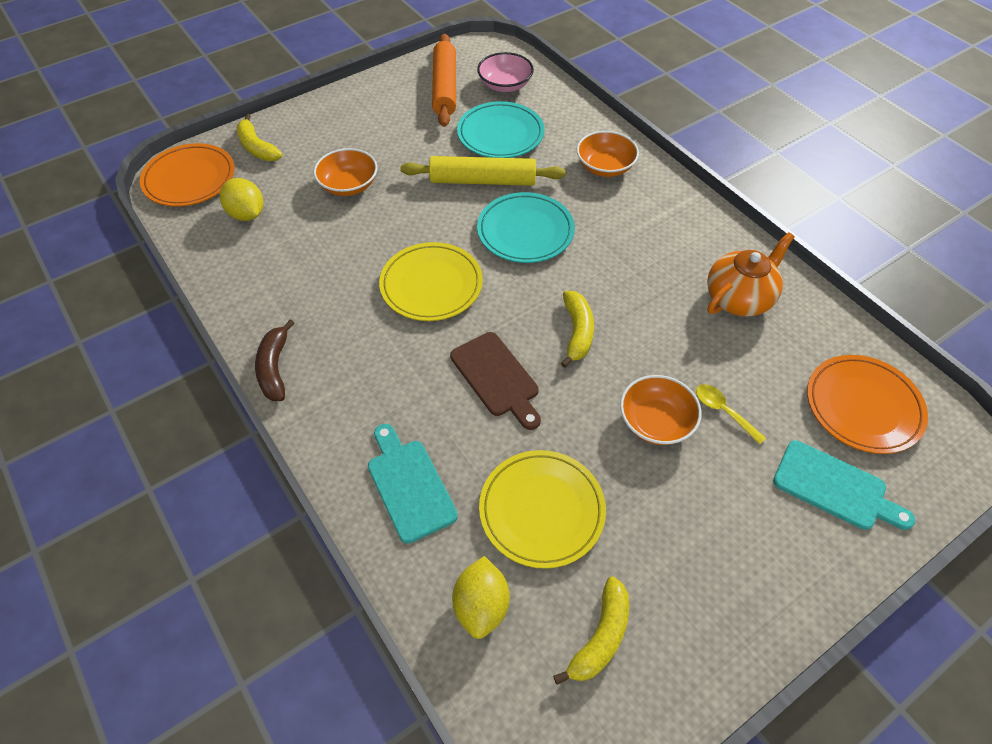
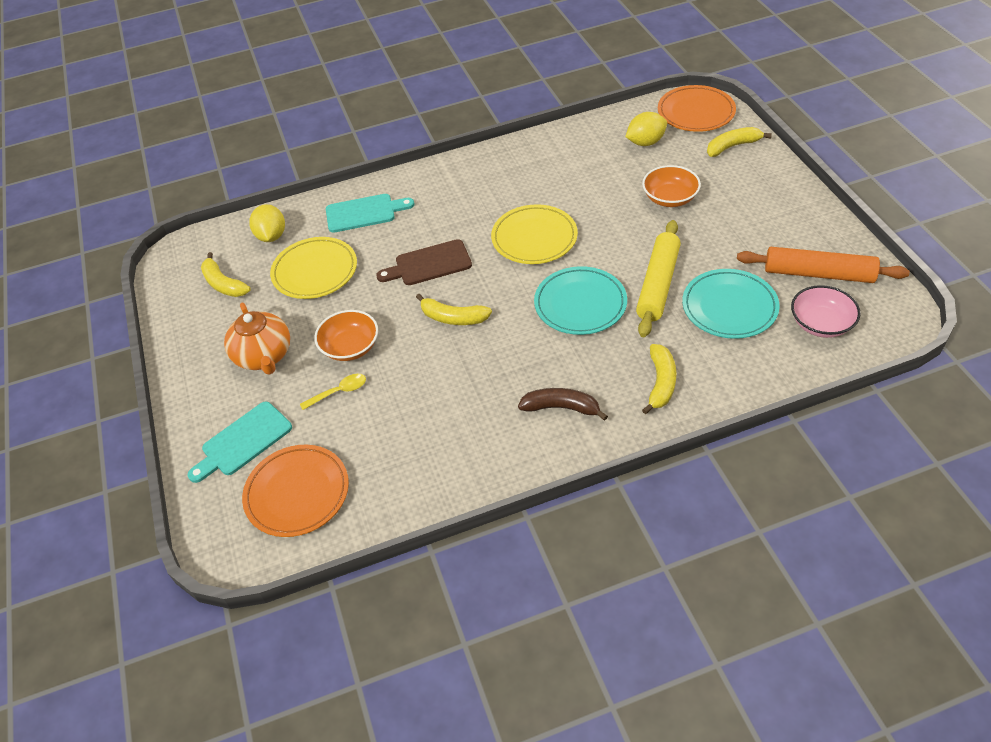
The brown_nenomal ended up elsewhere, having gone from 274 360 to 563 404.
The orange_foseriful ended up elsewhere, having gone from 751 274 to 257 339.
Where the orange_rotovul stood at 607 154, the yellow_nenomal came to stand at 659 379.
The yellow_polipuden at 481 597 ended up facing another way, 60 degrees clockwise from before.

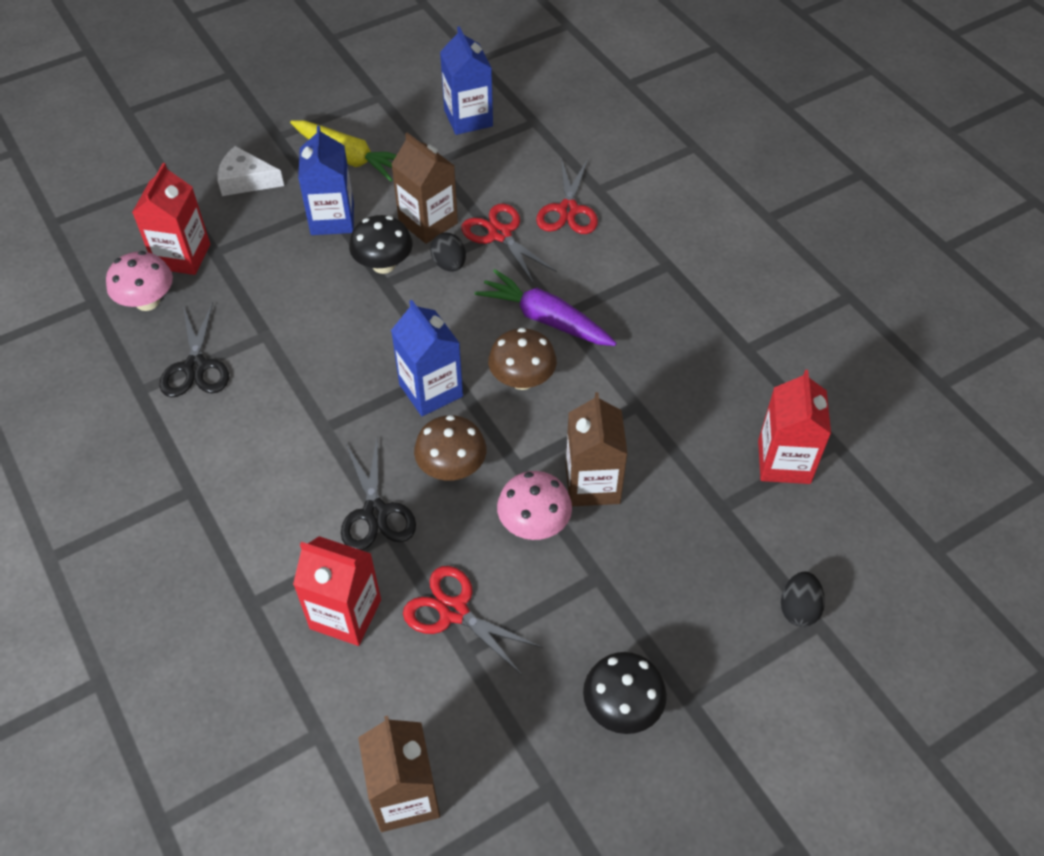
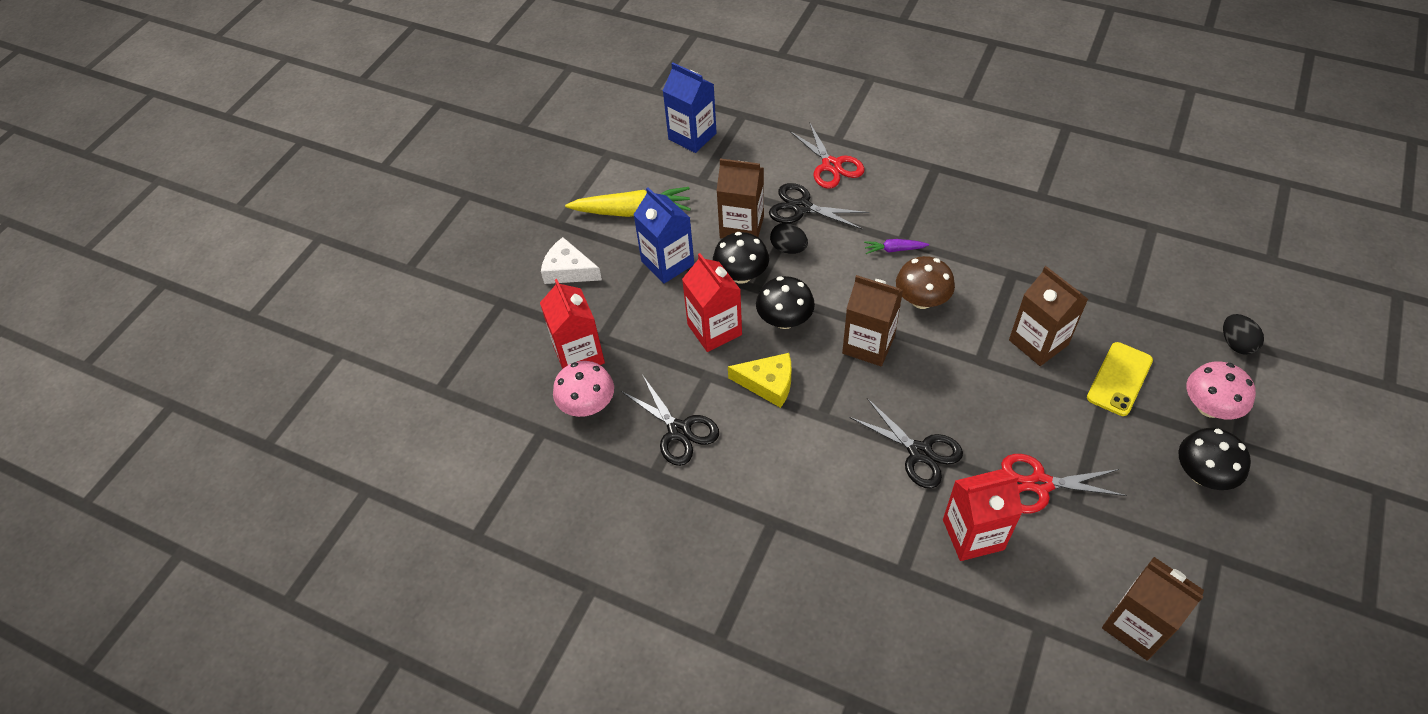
The second view lost the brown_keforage at 450 448.
The second view gained the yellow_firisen at 759 380.
The second view gained the black_keforage at 785 302.
The second view gained the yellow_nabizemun at 1120 379.
The pink_keforage ended up elsewhere, having gone from 534 505 to 1221 390.
The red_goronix ended up elsewhere, having gone from 794 427 to 712 302.
What was the blue_goronix at 427 358 turned into the brown_goronix at 872 320.
What was the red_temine at 509 243 turned into the black_temine at 819 206.
The white_firisen at 251 171 ended up facing another way, 45 degrees clockwise from before.
The size of the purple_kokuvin at 546 307 changed by a factor of 0.49.

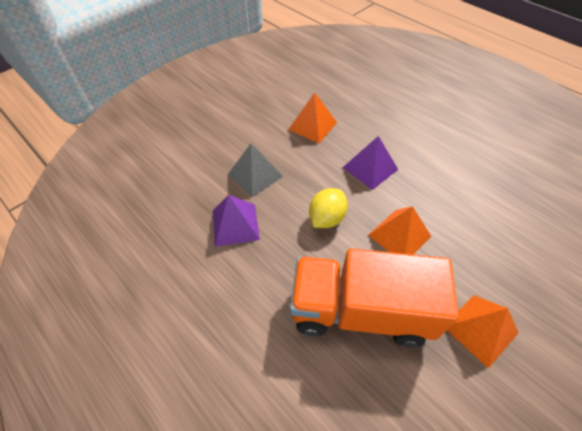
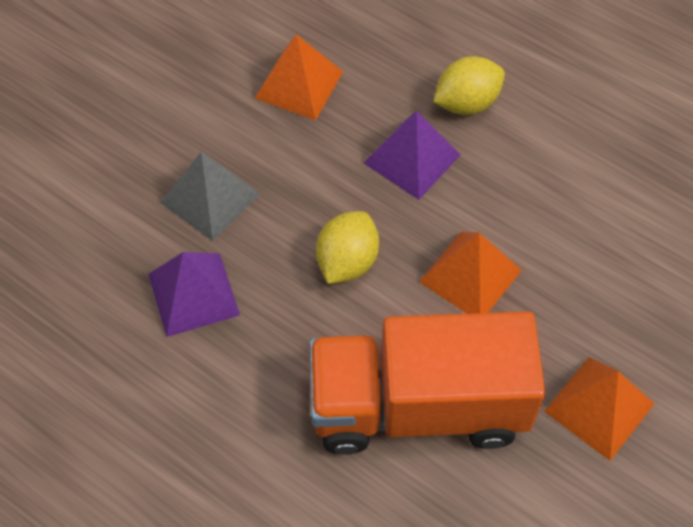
The second view gained the yellow_polipuden at 469 85.

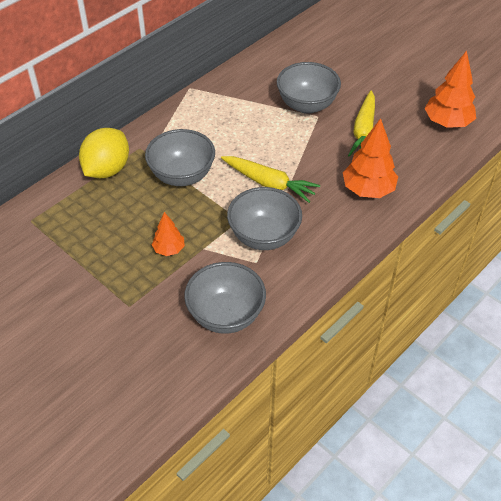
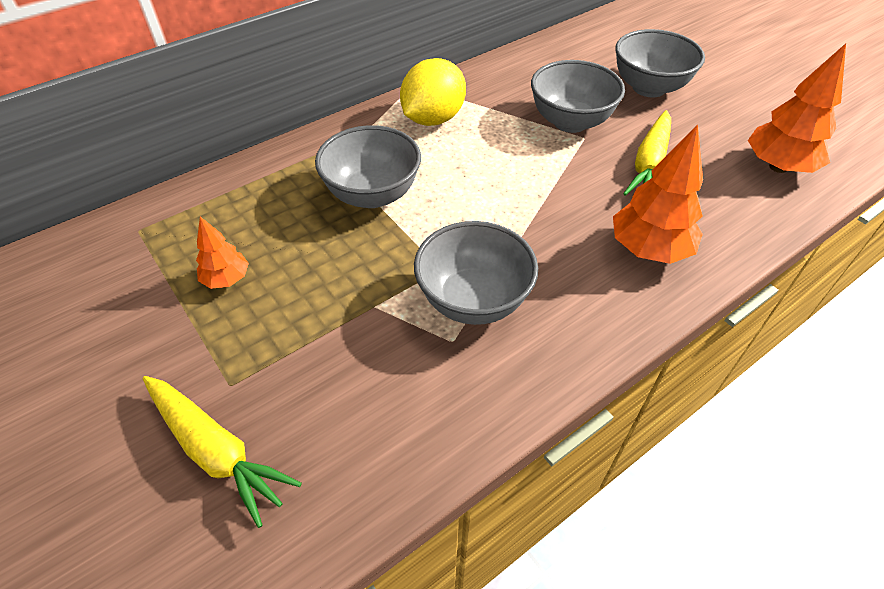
The yellow_polipuden ended up elsewhere, having gone from 104 153 to 433 92.
The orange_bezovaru ended up elsewhere, having gone from 168 234 to 222 253.
The grey_rotovul ended up elsewhere, having gone from 225 298 to 660 63.
The yellow_kokuvin ended up elsewhere, having gone from 270 179 to 222 452.

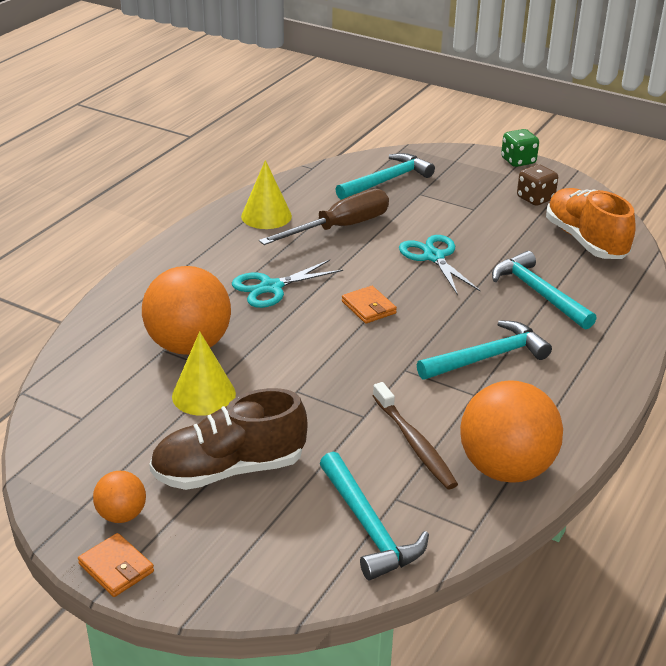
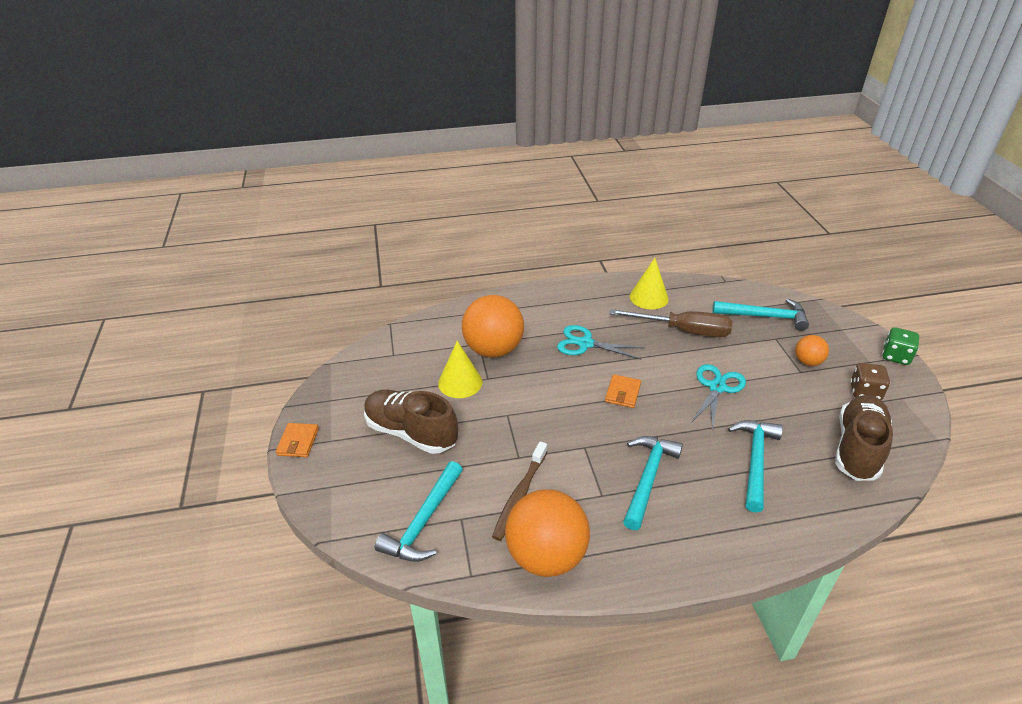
The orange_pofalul ended up elsewhere, having gone from 119 497 to 812 350.
What was the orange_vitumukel at 591 223 turned into the brown_vitumukel at 864 438.
The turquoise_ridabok at 484 349 ended up facing another way, 90 degrees counterclockwise from before.

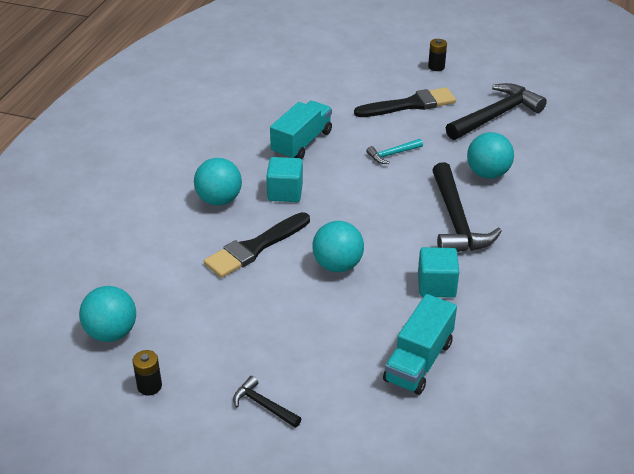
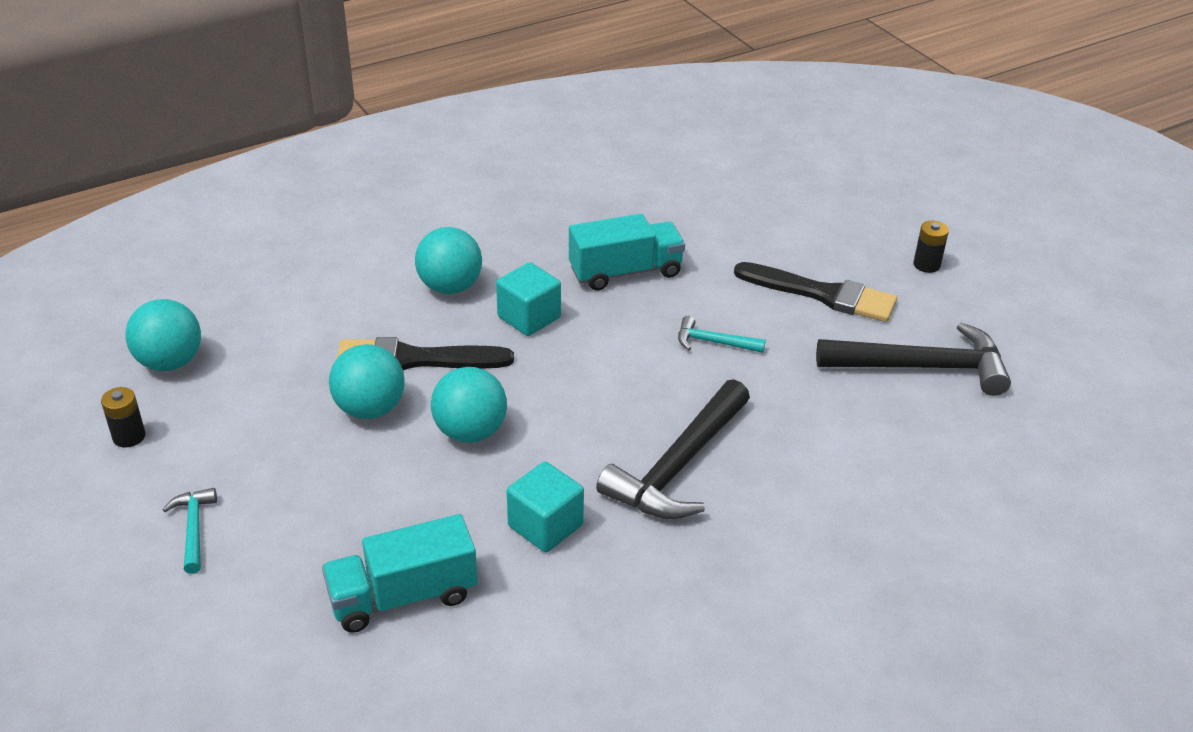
The turquoise_pofalul ended up elsewhere, having gone from 490 155 to 367 381.
What was the black_ridabok at 267 402 turned into the turquoise_ridabok at 190 531.

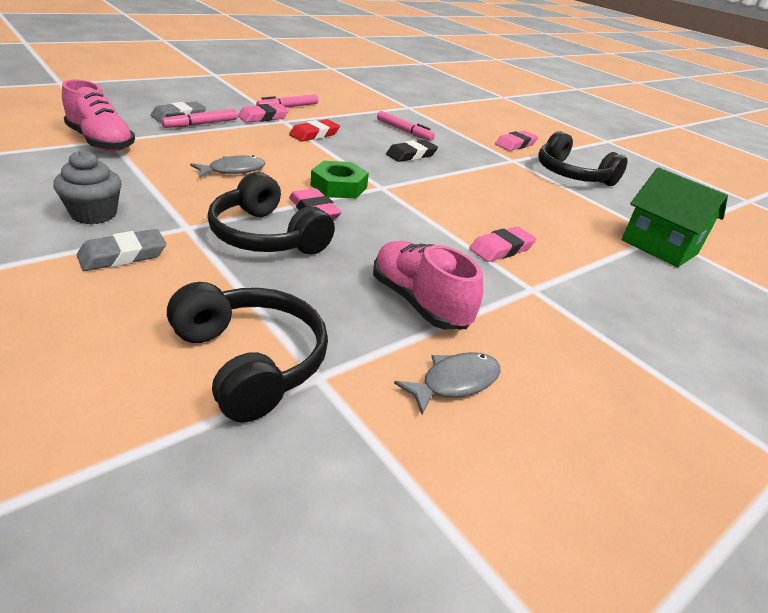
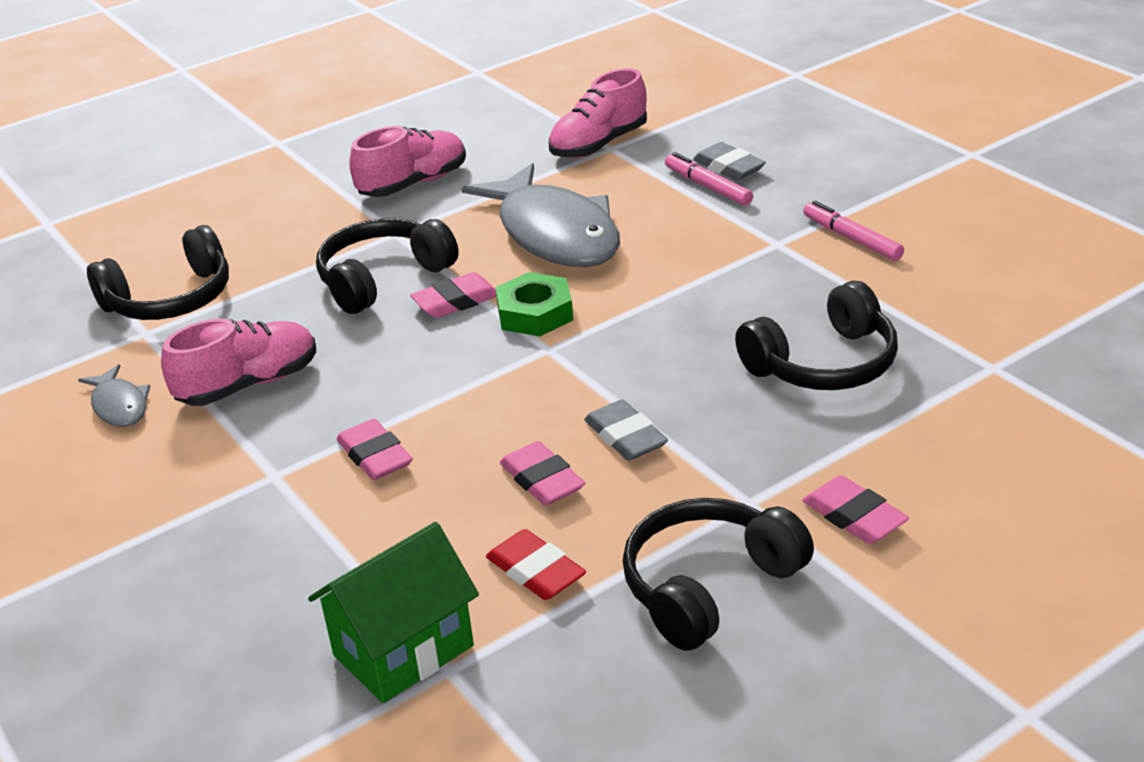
The second view lost the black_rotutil at 412 151.
The grey_rotutil ended up elsewhere, having gone from 121 250 to 626 430.
The pink_rotutil ended up elsewhere, having gone from 263 113 to 542 473.
The red_rotutil ended up elsewhere, having gone from 314 130 to 536 564.
Where the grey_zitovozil stood at 87 187, the pink_vitumukel came to stand at 407 161.
Where the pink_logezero stood at 406 126, the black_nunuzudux came to stand at 816 335.
The size of the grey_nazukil at 227 166 changed by a factor of 2.24.

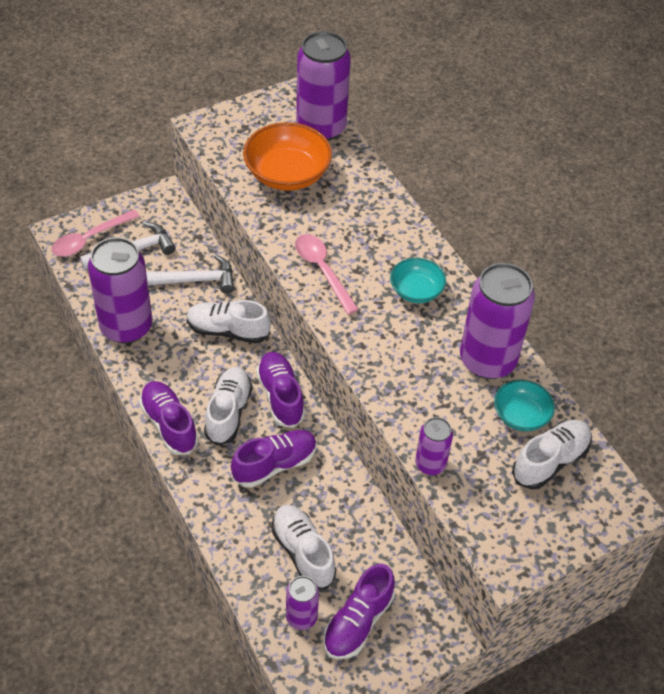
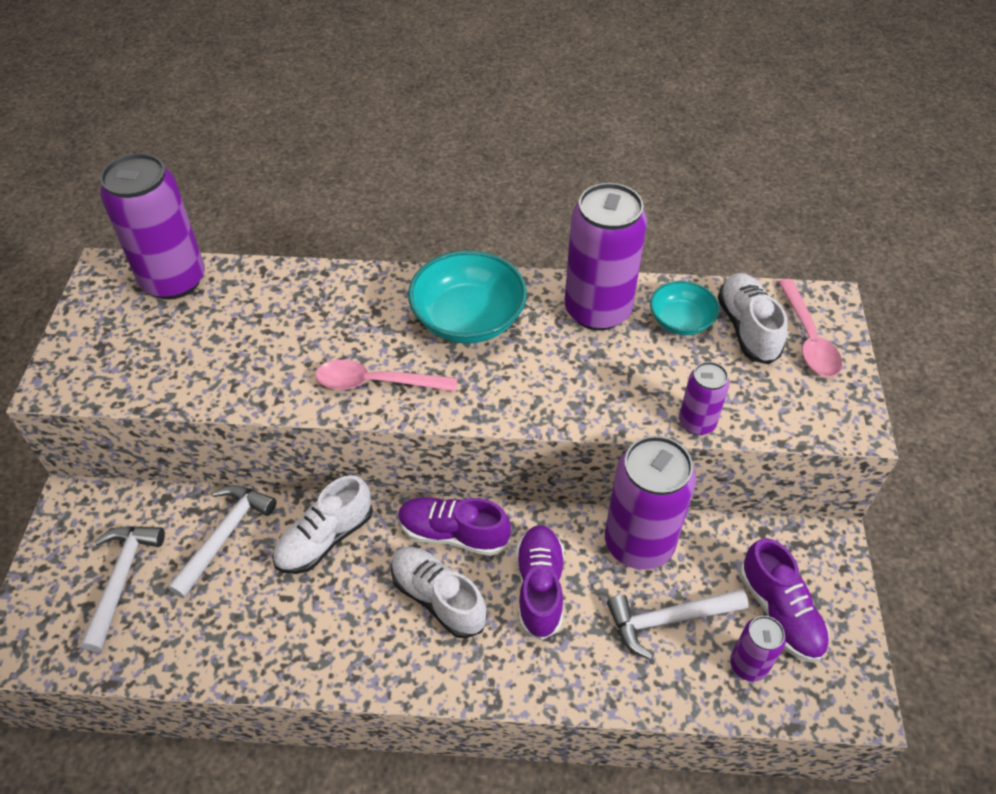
The second view lost the purple_vitumukel at 169 418.
The second view lost the orange_rotovul at 287 156.
The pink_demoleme ended up elsewhere, having gone from 95 233 to 810 328.
The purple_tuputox ended up elsewhere, having gone from 120 290 to 650 503.
Where the white_vitumukel stood at 304 547, the white_ridabok came to stand at 678 624.
The size of the turquoise_rotovul at 418 280 changed by a factor of 1.70.

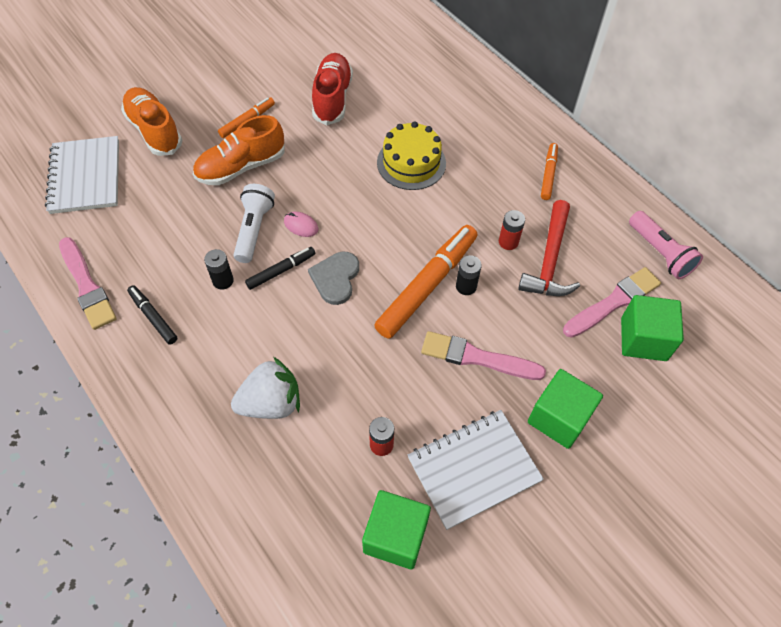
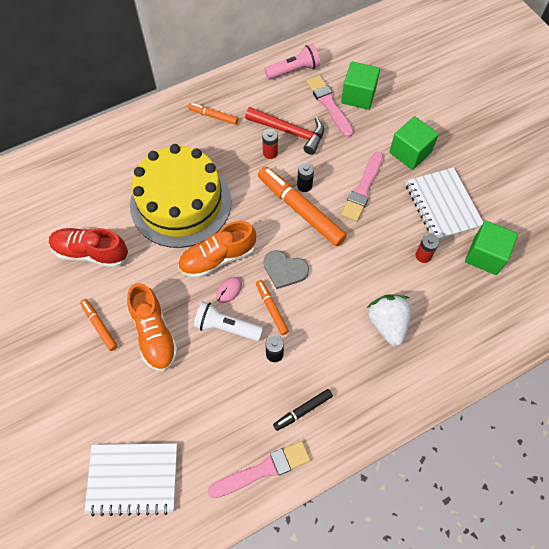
The orange_vitumukel ended up elsewhere, having gone from 151 121 to 217 249.
What was the black_logezero at 280 268 turned into the orange_logezero at 272 307.
The size of the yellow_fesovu at 411 155 changed by a factor of 1.77.

